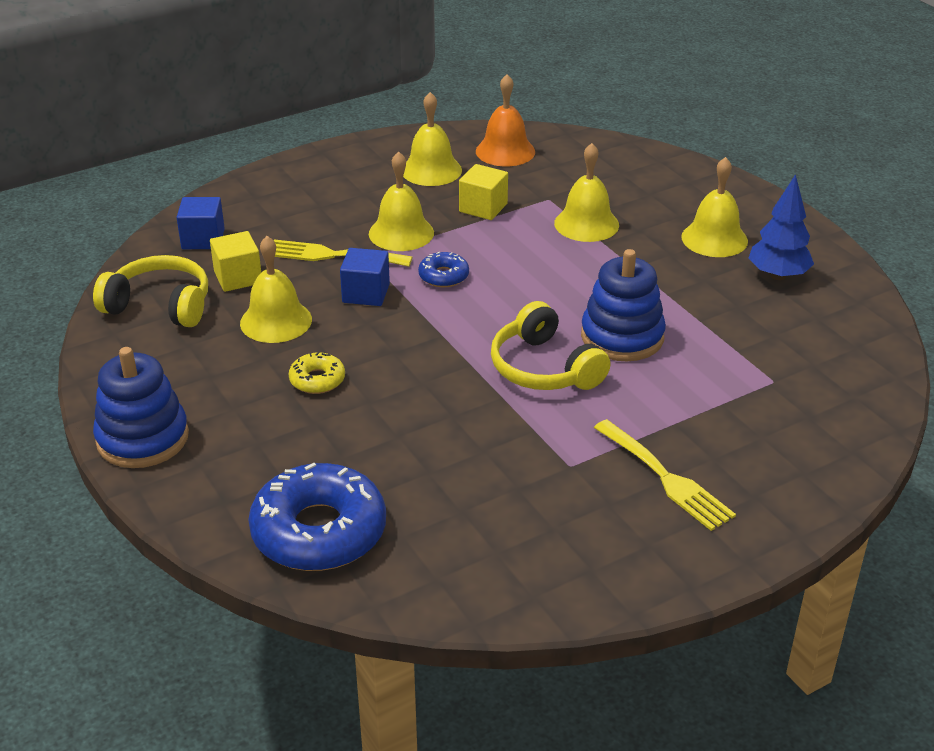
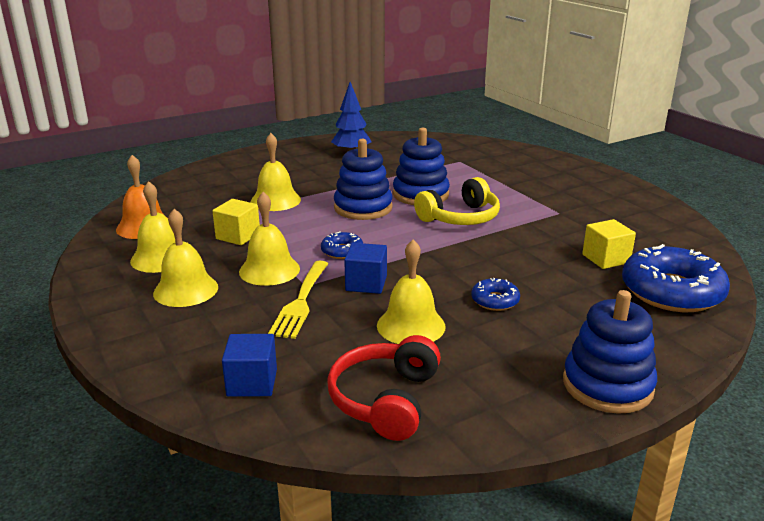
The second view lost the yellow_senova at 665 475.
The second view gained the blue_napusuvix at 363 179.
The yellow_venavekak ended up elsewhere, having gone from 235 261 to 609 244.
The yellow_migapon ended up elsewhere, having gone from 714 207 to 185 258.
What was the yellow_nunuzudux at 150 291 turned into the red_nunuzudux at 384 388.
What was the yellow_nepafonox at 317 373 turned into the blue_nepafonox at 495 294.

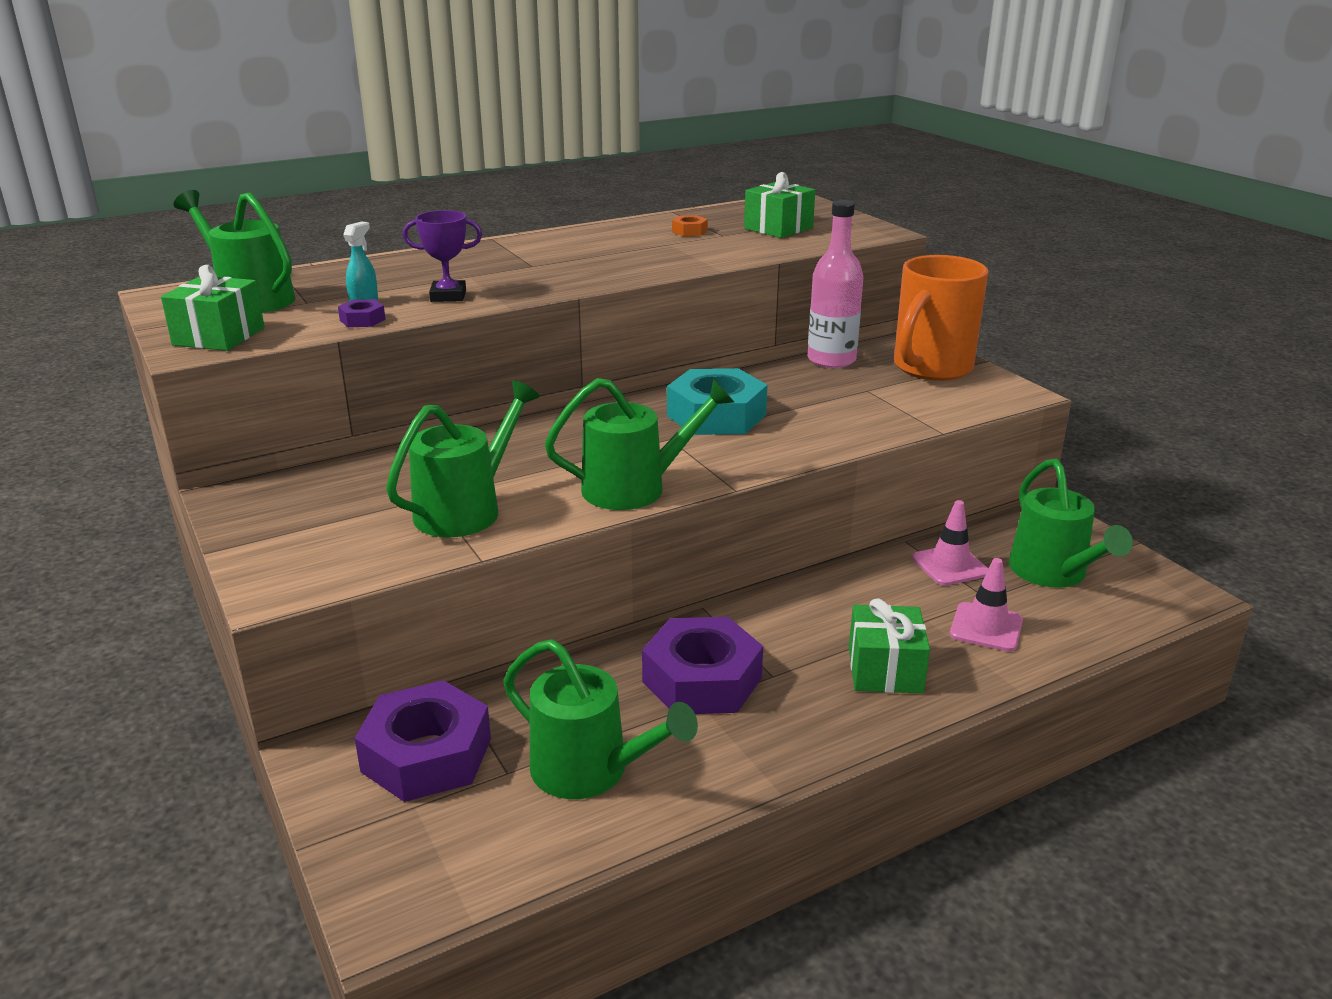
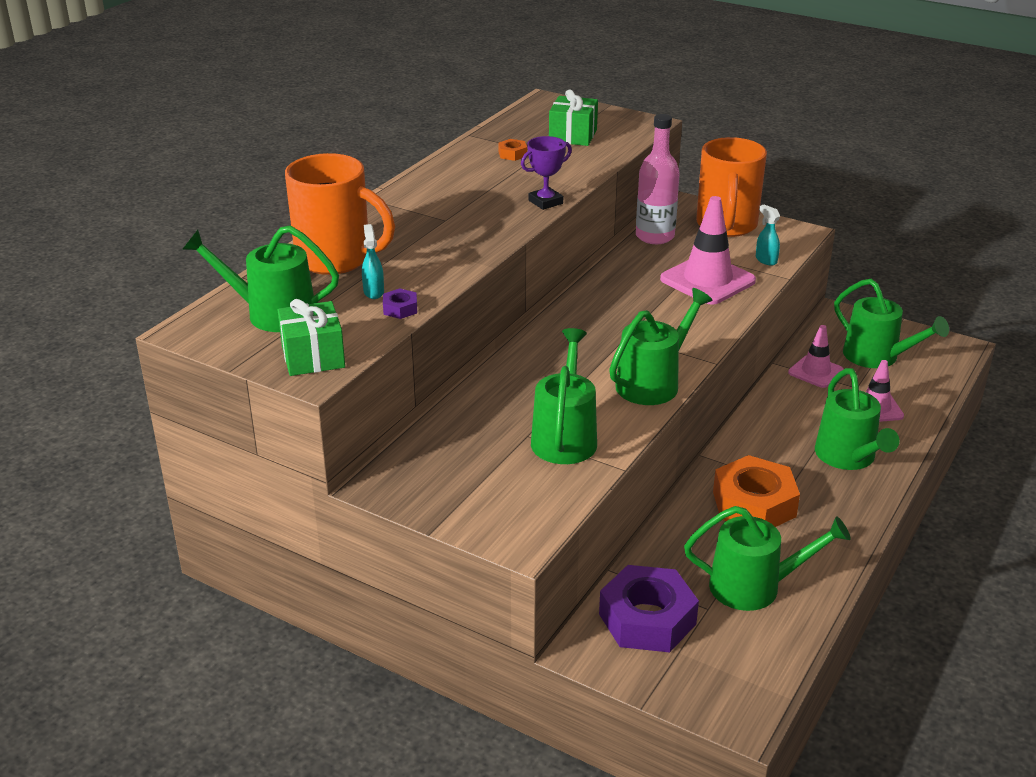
The second view lost the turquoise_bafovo at 717 401.
The second view gained the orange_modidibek at 340 214.
The second view gained the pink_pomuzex at 708 250.
The second view gained the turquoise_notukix at 768 235.
The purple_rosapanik ended up elsewhere, having gone from 442 256 to 546 173.
Where the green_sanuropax stood at 889 646, the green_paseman came to stand at 857 419.
What was the purple_bafovo at 702 665 turned into the orange_bafovo at 756 491.

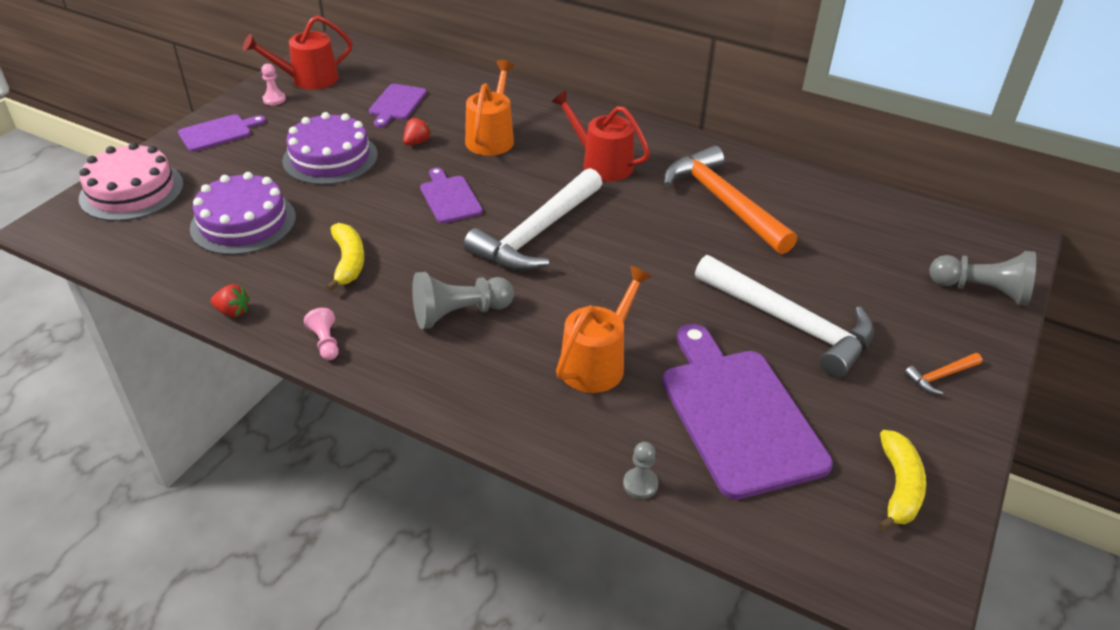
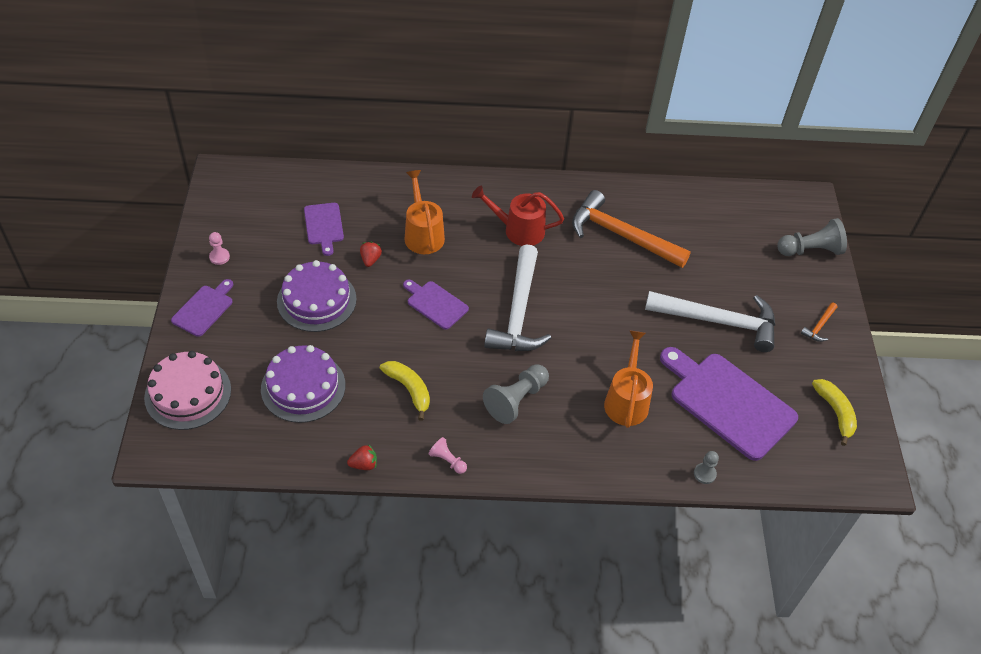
The second view lost the red_paseman at 297 52.

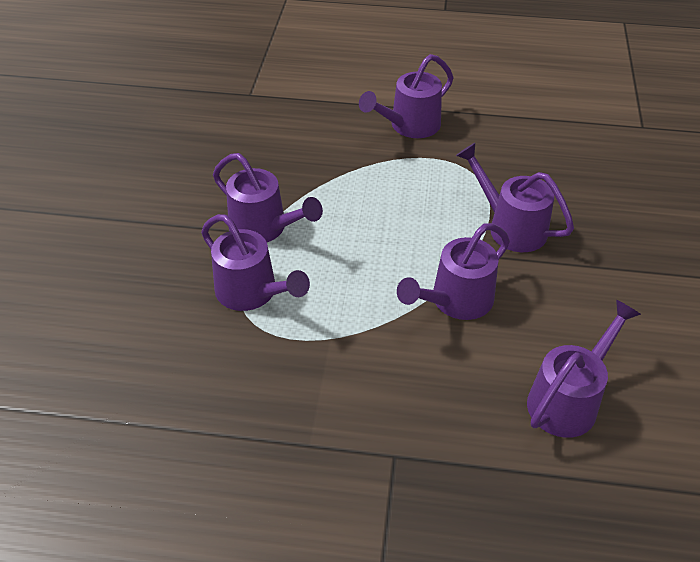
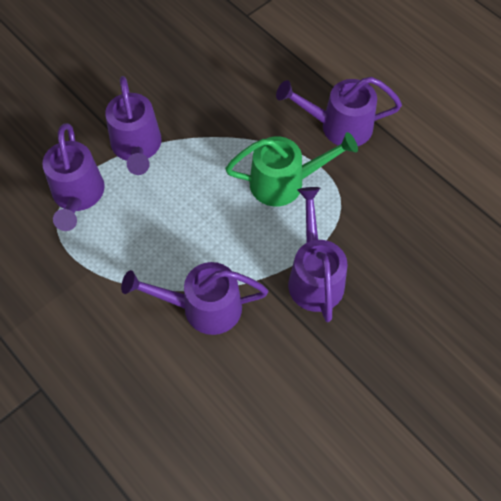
The second view lost the purple_paseman at 584 368.
The second view gained the green_paseman at 291 169.

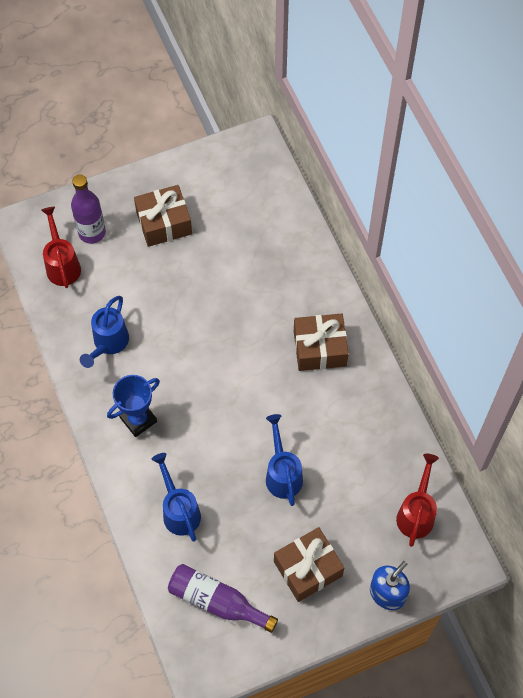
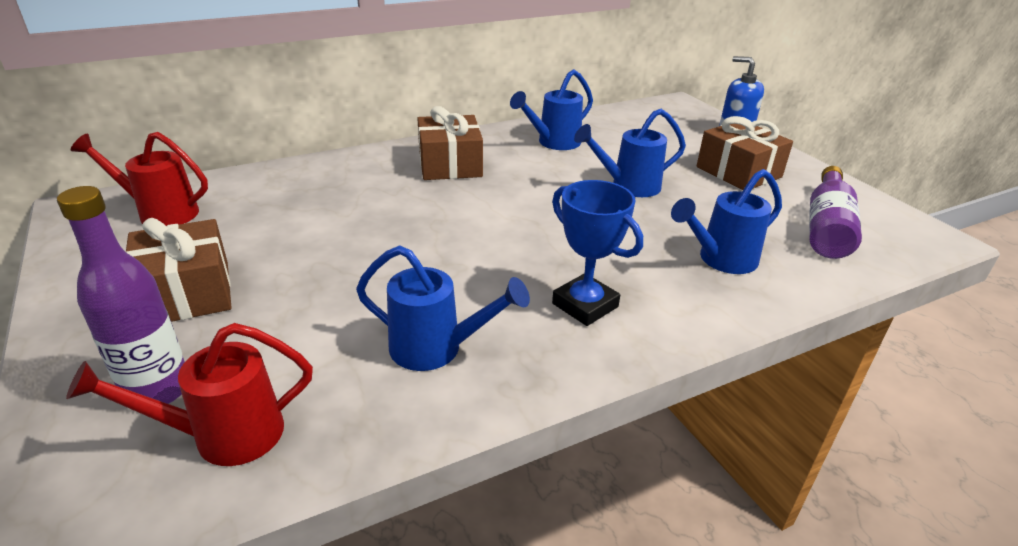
The second view gained the blue_paseman at 551 109.
The red_paseman ended up elsewhere, having gone from 417 500 to 139 179.

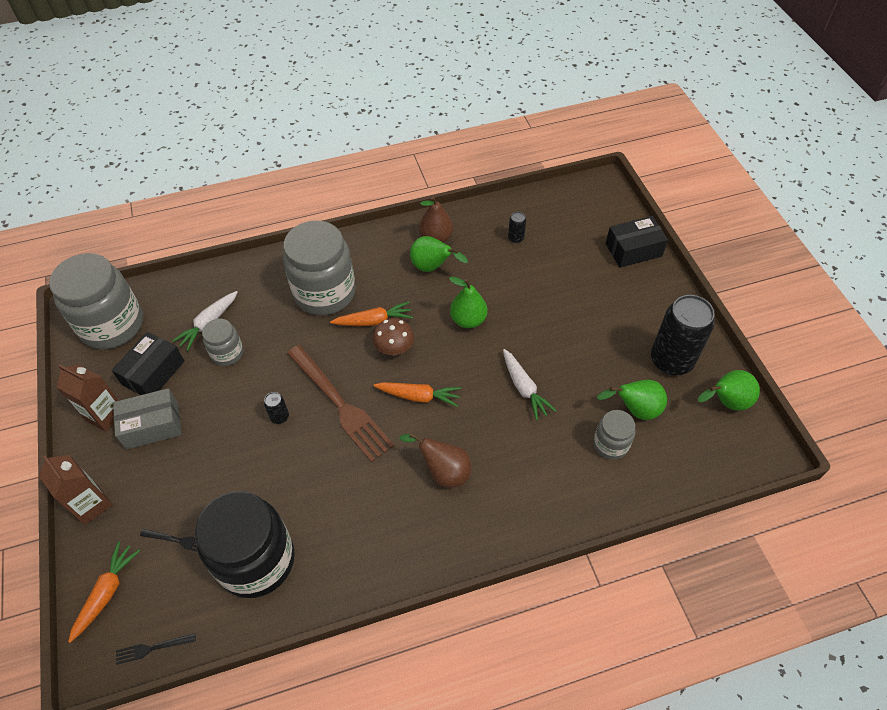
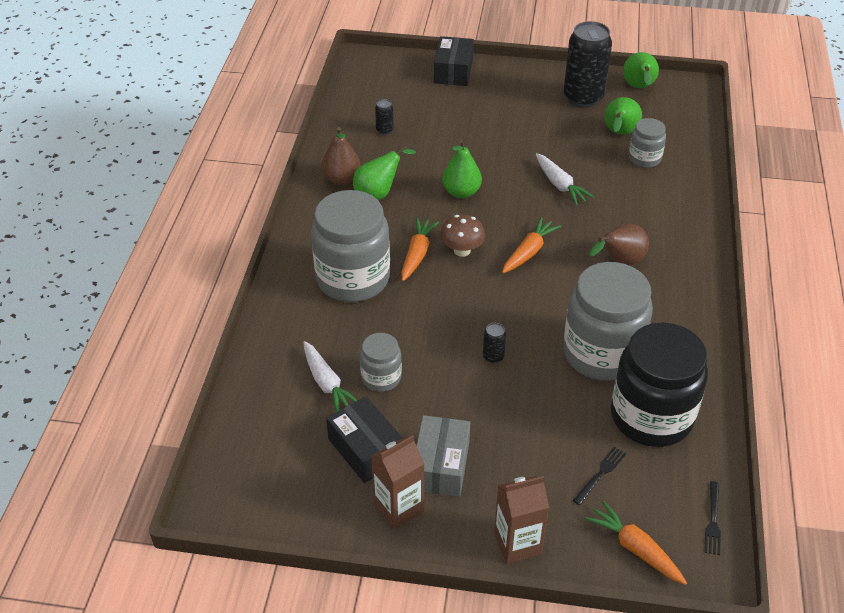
The second view lost the brown_senova at 340 403.
The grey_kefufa ended up elsewhere, having gone from 96 301 to 608 321.
The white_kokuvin at 529 384 ended up facing another way, 60 degrees clockwise from before.

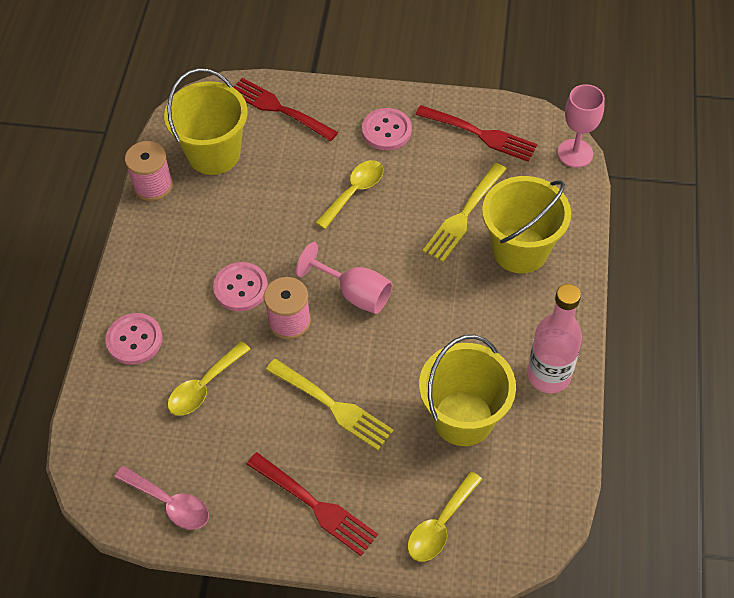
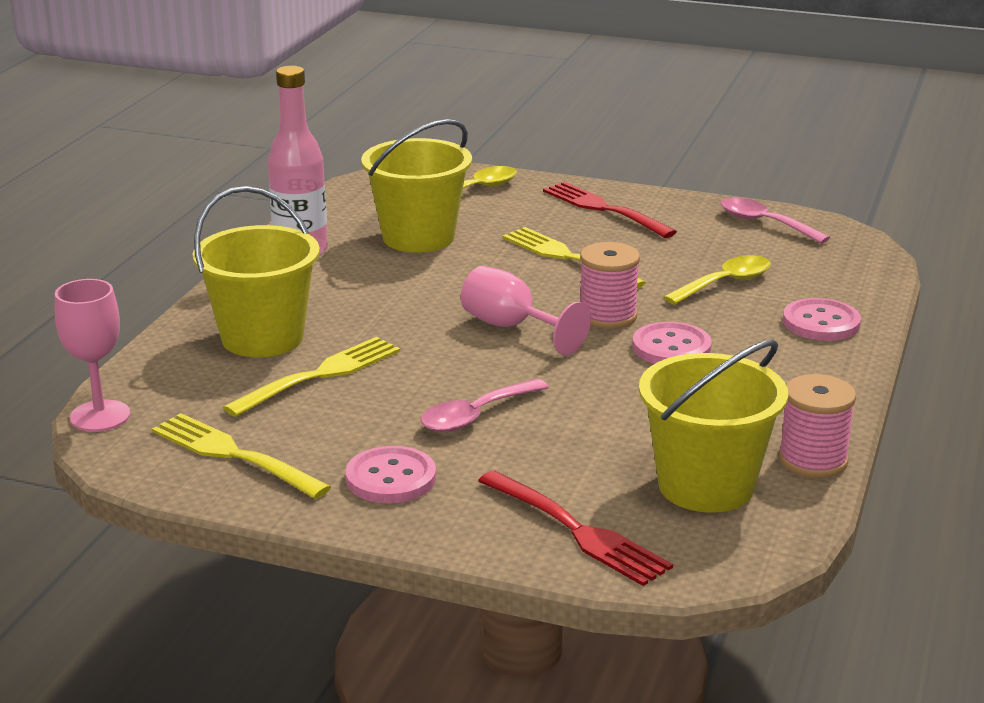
What was the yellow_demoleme at 349 194 turned into the pink_demoleme at 485 405.
What was the red_senova at 476 133 turned into the yellow_senova at 241 456.

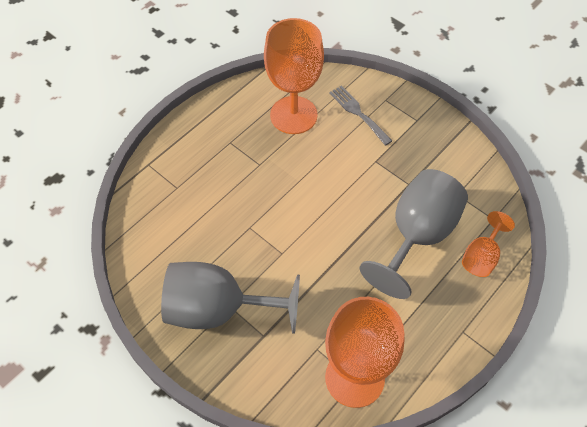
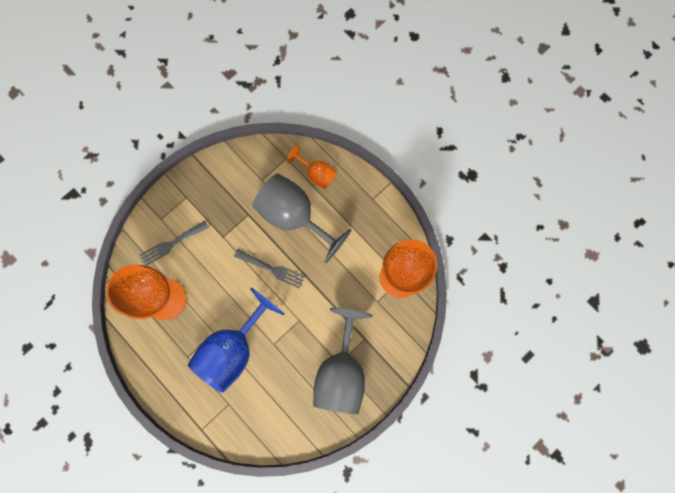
The second view gained the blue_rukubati at 236 340.
The second view gained the grey_senova at 269 269.

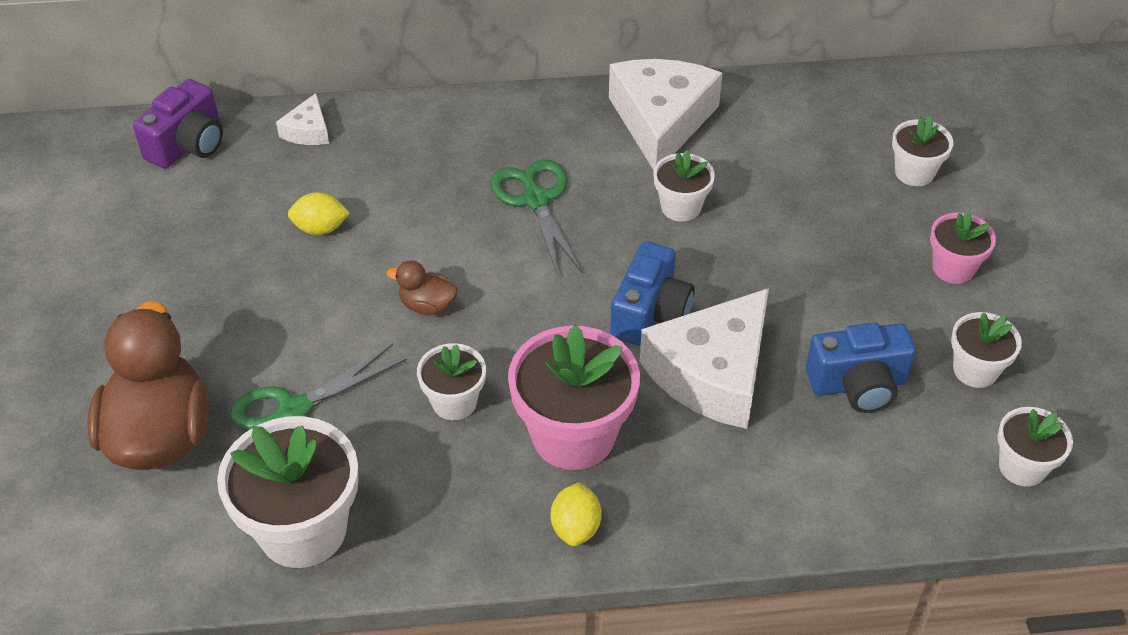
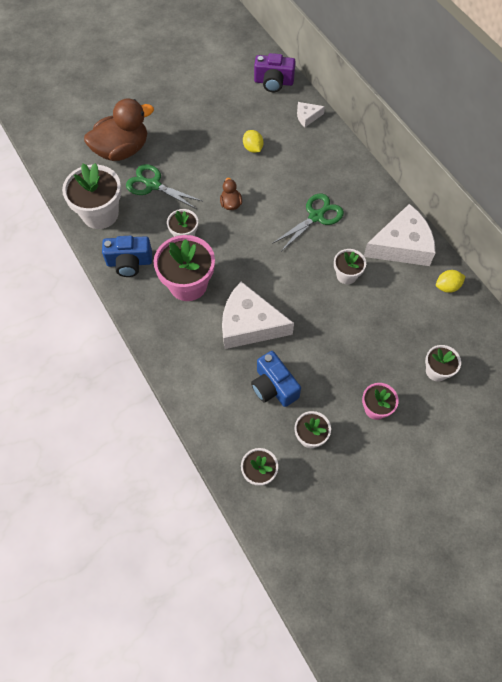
The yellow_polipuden ended up elsewhere, having gone from 576 514 to 451 281.
The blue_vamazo ended up elsewhere, having gone from 652 293 to 127 256.

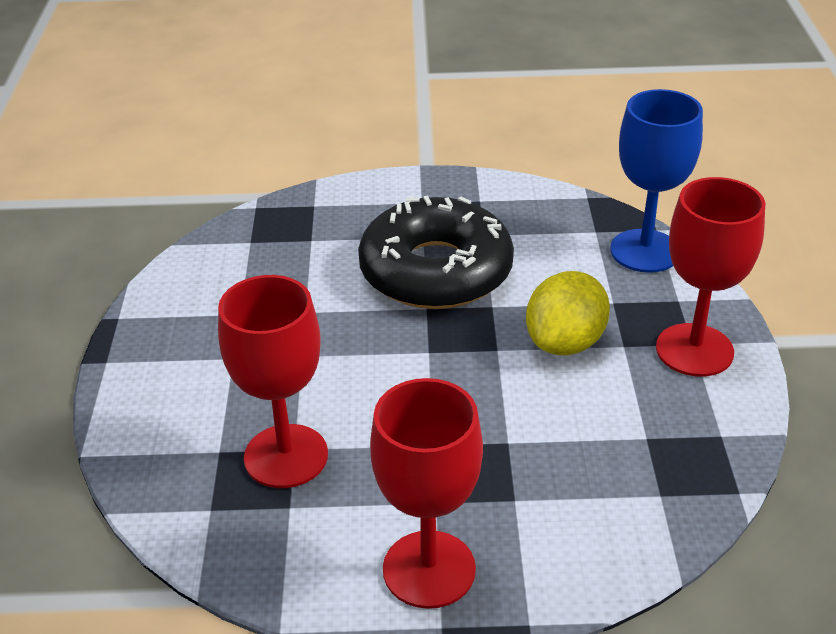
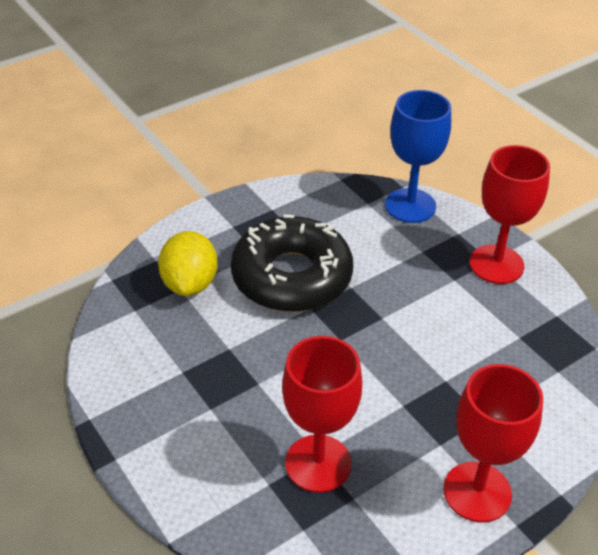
The yellow_polipuden ended up elsewhere, having gone from 568 313 to 188 263.

